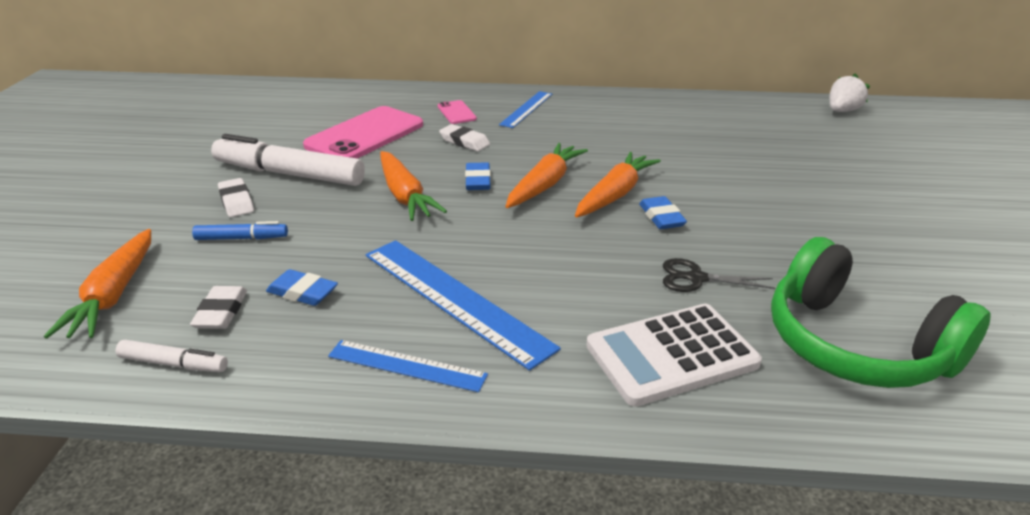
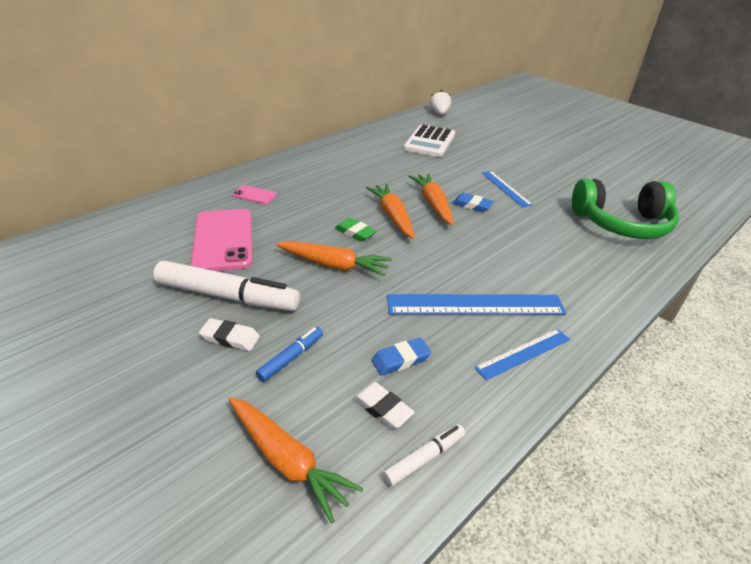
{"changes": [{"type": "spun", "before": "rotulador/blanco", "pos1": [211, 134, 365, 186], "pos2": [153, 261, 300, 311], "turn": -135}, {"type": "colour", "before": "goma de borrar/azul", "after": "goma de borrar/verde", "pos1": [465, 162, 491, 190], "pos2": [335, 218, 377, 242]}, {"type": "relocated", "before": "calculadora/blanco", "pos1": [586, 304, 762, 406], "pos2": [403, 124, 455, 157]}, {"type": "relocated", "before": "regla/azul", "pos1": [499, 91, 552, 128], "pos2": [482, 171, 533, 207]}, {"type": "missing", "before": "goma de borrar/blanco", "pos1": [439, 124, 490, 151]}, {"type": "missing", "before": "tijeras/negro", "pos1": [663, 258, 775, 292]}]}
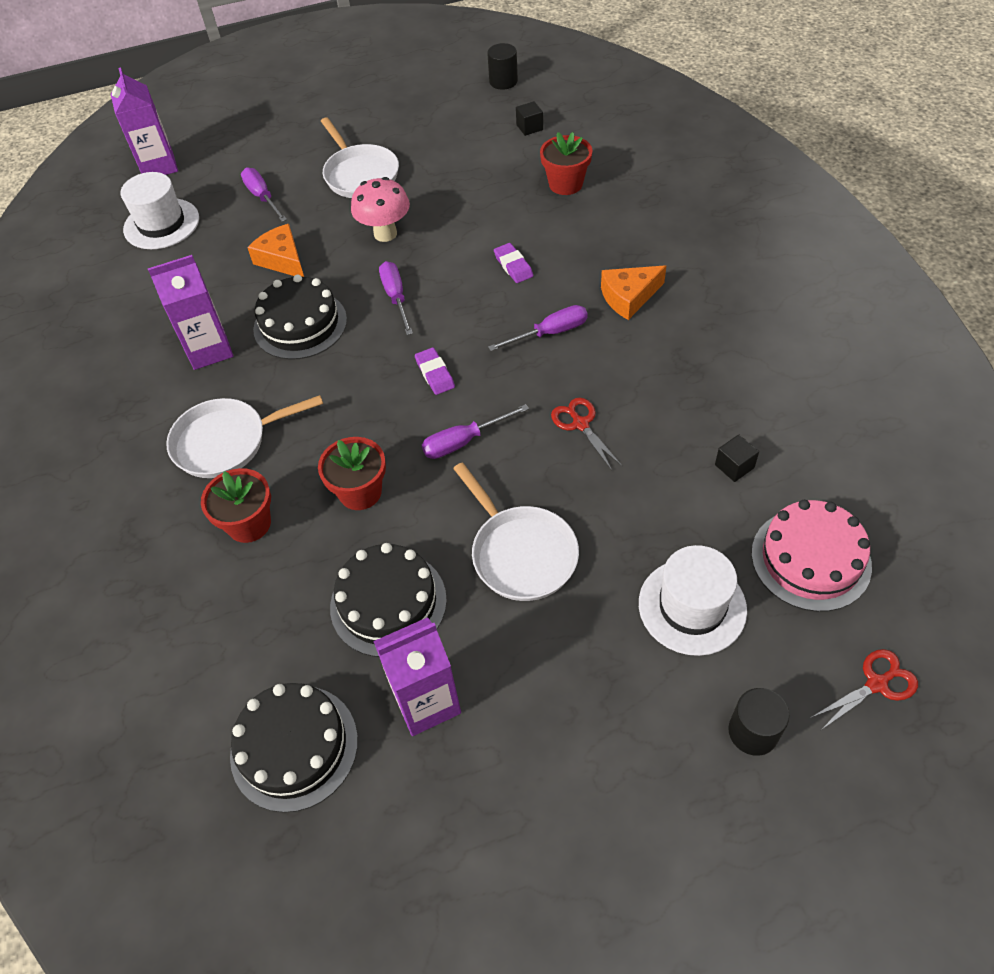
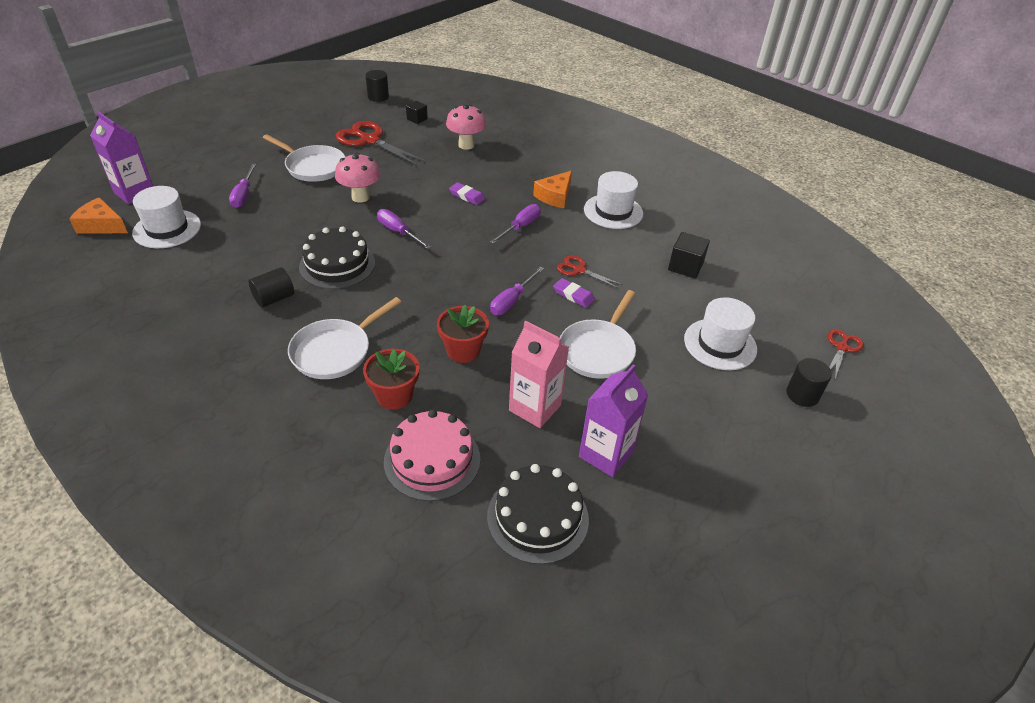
{"changes": [{"type": "relocated", "before": "queso/naranja", "pos1": [247, 224, 304, 277], "pos2": [69, 197, 128, 234]}, {"type": "spun", "before": "destornillador/morado", "pos1": [241, 168, 287, 222], "pos2": [229, 164, 256, 208], "turn": -120}, {"type": "exchanged", "before": "cartón de leche/morado", "after": "cilindro/negro", "pos1": [148, 255, 233, 370], "pos2": [249, 267, 294, 307]}, {"type": "appeared", "after": "tijeras/rojo", "pos2": [336, 121, 426, 166]}, {"type": "relocated", "before": "tarta/rosa", "pos1": [751, 500, 872, 612], "pos2": [384, 410, 480, 501]}, {"type": "exchanged", "before": "maceta/rojo", "after": "seta/rosa", "pos1": [540, 132, 592, 195], "pos2": [446, 104, 486, 150]}, {"type": "exchanged", "before": "tarta/negro", "after": "cartón de leche/rosa", "pos1": [330, 543, 447, 657], "pos2": [509, 320, 569, 428]}, {"type": "relocated", "before": "goma de borrar/morado", "pos1": [415, 347, 455, 395], "pos2": [553, 278, 595, 308]}, {"type": "spun", "before": "sartén/blanco", "pos1": [453, 462, 579, 601], "pos2": [560, 290, 636, 379], "turn": 90}, {"type": "appeared", "after": "sombrero/blanco", "pos2": [584, 171, 643, 229]}, {"type": "size", "before": "cubo/negro", "pos1": [715, 435, 759, 482], "pos2": [668, 232, 710, 279], "scale": 1.55}]}
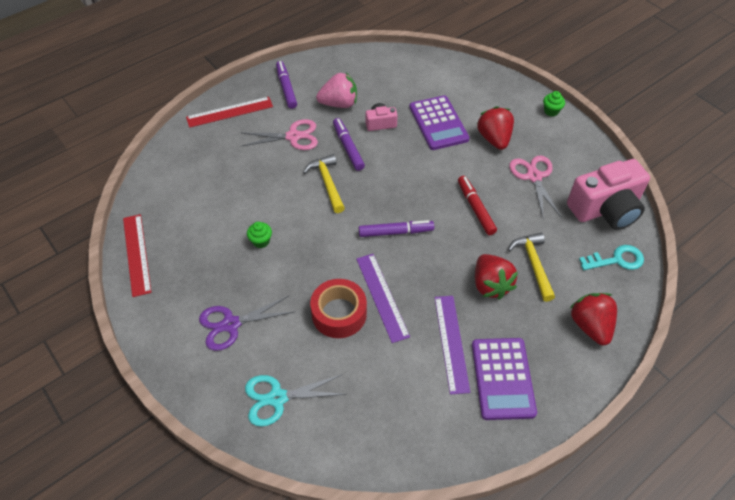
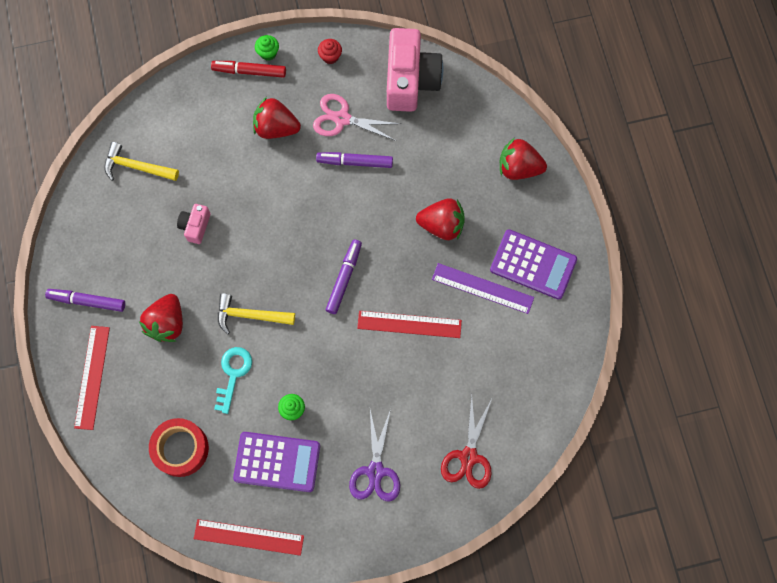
{"changes": [{"type": "relocated", "before": "martillo/amarillo", "pos1": [508, 233, 555, 302], "pos2": [104, 142, 179, 181]}, {"type": "exchanged", "before": "tijeras/rosa", "after": "fresa/rojo", "pos1": [242, 119, 318, 150], "pos2": [139, 294, 183, 342]}, {"type": "relocated", "before": "cinta adhesiva/rojo", "pos1": [310, 279, 367, 338], "pos2": [149, 418, 209, 477]}, {"type": "relocated", "before": "rotulador/rojo", "pos1": [458, 176, 497, 235], "pos2": [211, 61, 286, 78]}, {"type": "relocated", "before": "llave/turquesa", "pos1": [579, 245, 644, 270], "pos2": [214, 347, 252, 414]}, {"type": "relocated", "before": "calculadora/morado", "pos1": [409, 95, 469, 150], "pos2": [233, 432, 320, 492]}, {"type": "relocated", "before": "rotulador/morado", "pos1": [333, 118, 365, 171], "pos2": [316, 152, 393, 168]}, {"type": "appeared", "after": "magdalena/rojo", "pos2": [318, 39, 342, 64]}, {"type": "colour", "before": "regla/morado", "after": "regla/rojo", "pos1": [356, 254, 410, 343], "pos2": [357, 311, 462, 338]}, {"type": "colour", "before": "tijeras/turquesa", "after": "tijeras/rojo", "pos1": [245, 374, 346, 427], "pos2": [441, 395, 492, 489]}, {"type": "missing", "before": "fresa/rosa", "pos1": [316, 72, 357, 108]}]}
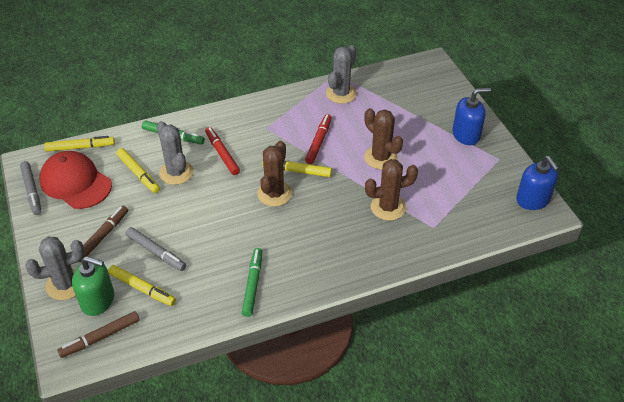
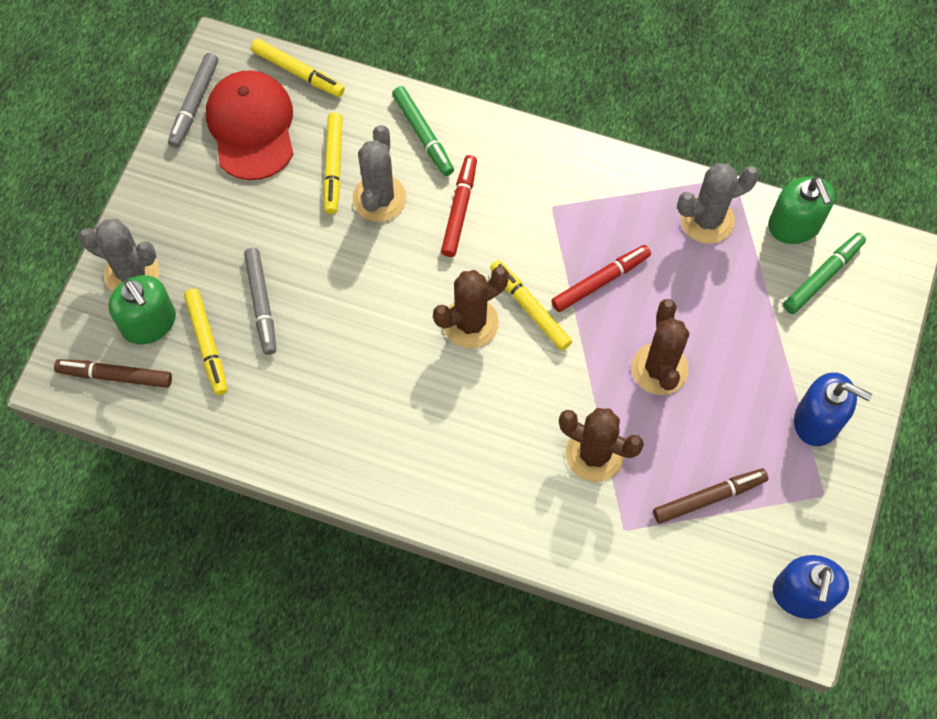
{"changes": [{"type": "relocated", "before": "rotulador/marrón", "pos1": [78, 206, 128, 262], "pos2": [653, 468, 768, 524]}, {"type": "appeared", "after": "dispensador de jabón/verde", "pos2": [768, 176, 835, 244]}, {"type": "relocated", "before": "rotulador/verde", "pos1": [242, 248, 262, 317], "pos2": [783, 233, 866, 314]}]}
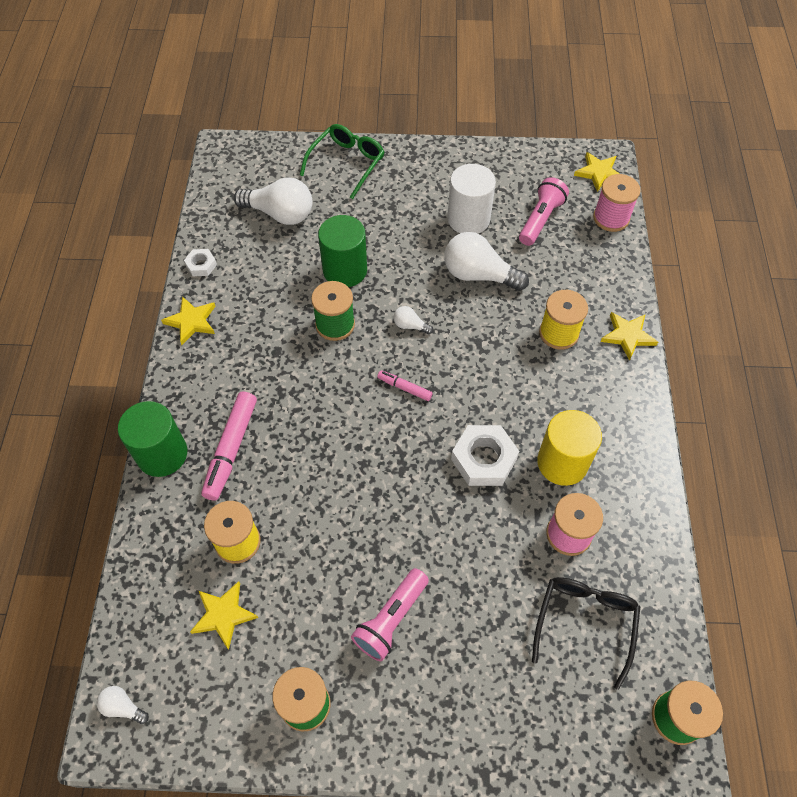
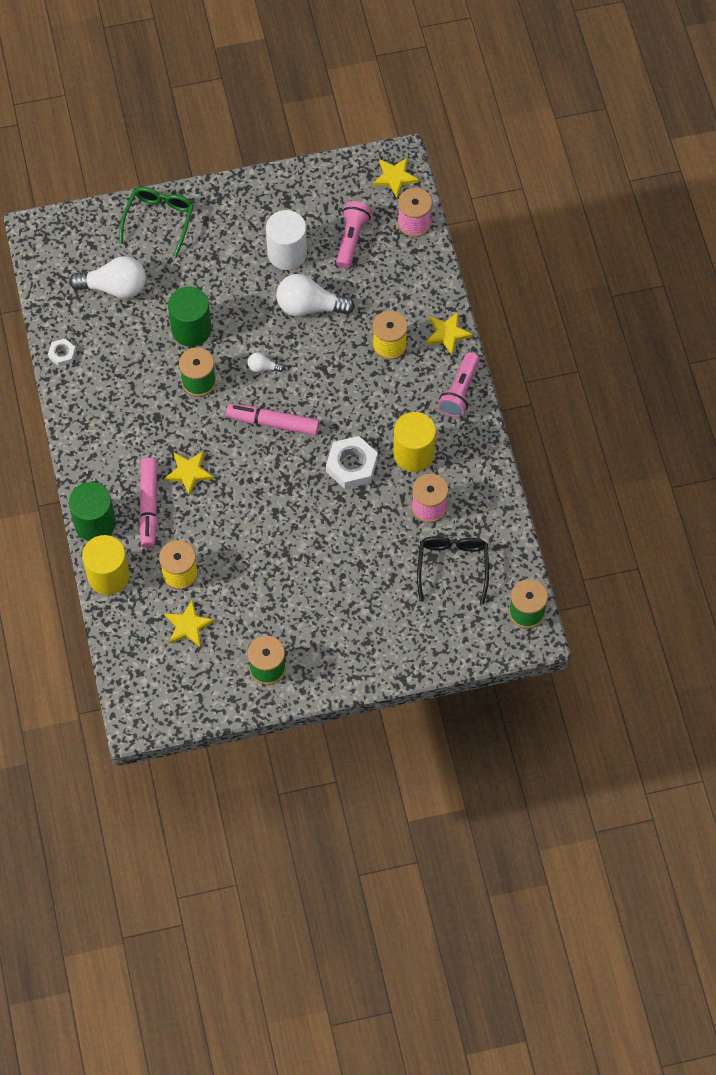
{"changes": [{"type": "appeared", "after": "cilindro/amarillo", "pos2": [82, 535, 130, 595]}, {"type": "relocated", "before": "estrella/amarillo", "pos1": [161, 296, 216, 345], "pos2": [164, 451, 214, 496]}, {"type": "size", "before": "rotulador/rosa", "pos1": [377, 370, 433, 401], "pos2": [226, 404, 320, 435], "scale": 1.9}, {"type": "relocated", "before": "lámpara de mano/rosa", "pos1": [351, 568, 429, 661], "pos2": [438, 352, 480, 417]}, {"type": "missing", "before": "bombilla/blanco", "pos1": [97, 686, 149, 724]}]}
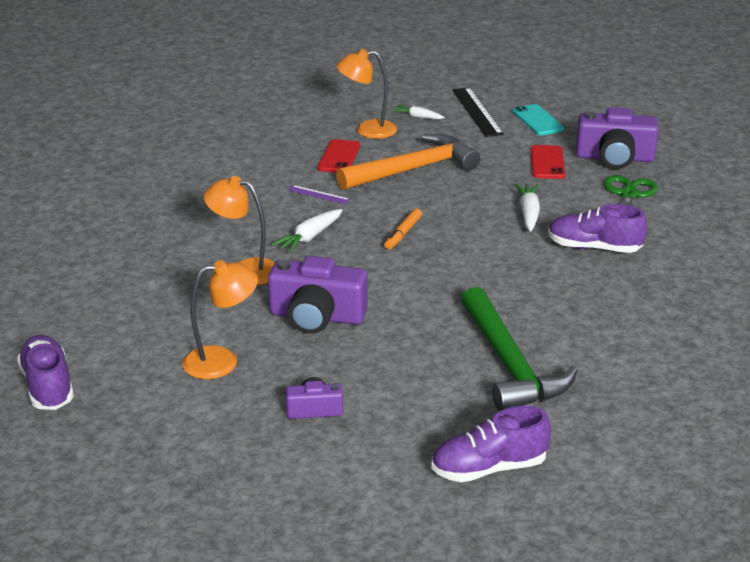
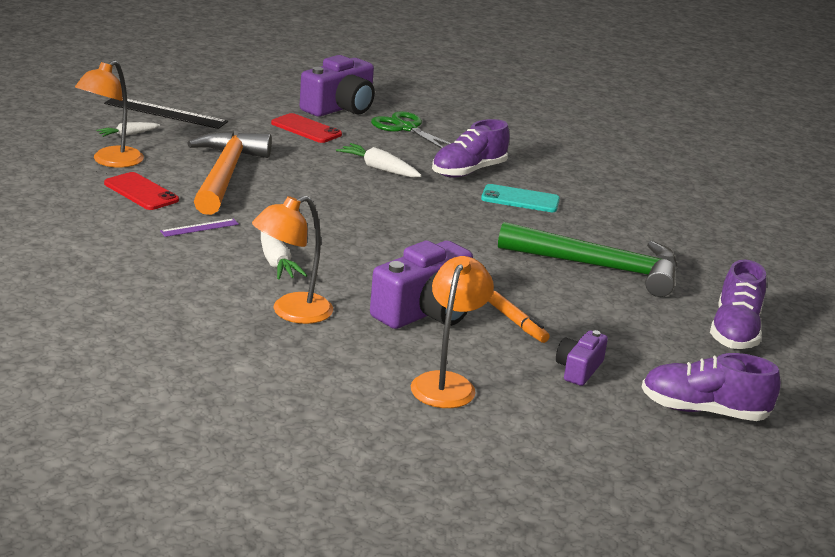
{"changes": [{"type": "relocated", "before": "móvil/turquesa", "pos1": [512, 104, 564, 135], "pos2": [481, 184, 560, 212]}, {"type": "relocated", "before": "rotulador/naranja", "pos1": [384, 209, 422, 250], "pos2": [488, 291, 550, 343]}, {"type": "relocated", "before": "zapato/morado", "pos1": [17, 335, 74, 410], "pos2": [642, 353, 781, 421]}]}
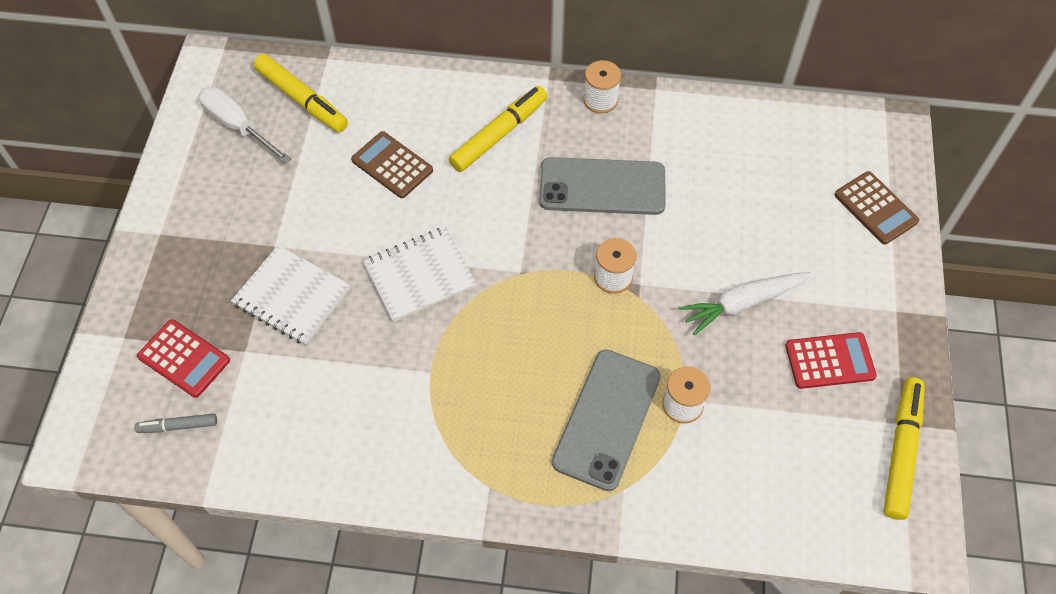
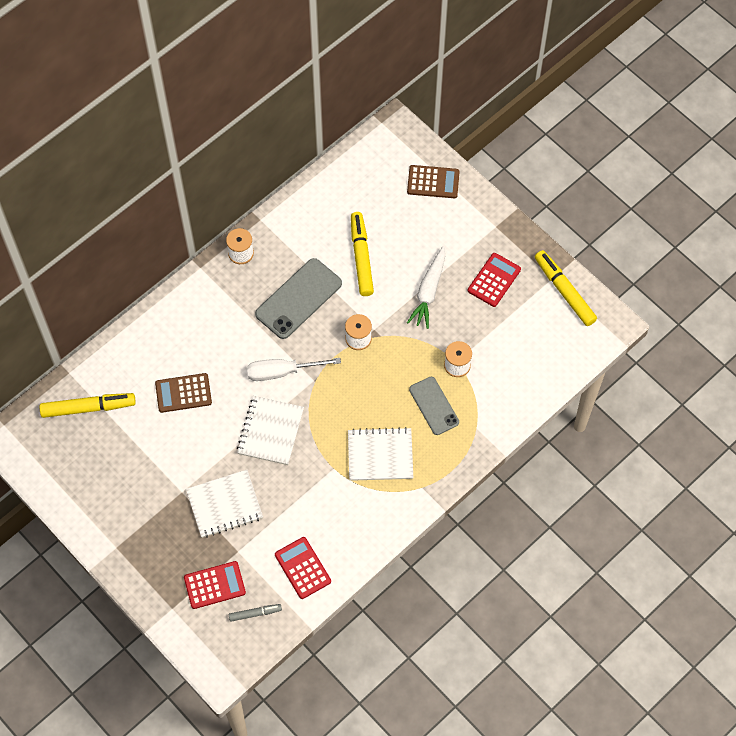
{"changes": [{"type": "spun", "before": "rotulador/gris", "pos1": [135, 414, 217, 433], "pos2": [229, 604, 282, 622], "turn": -135}, {"type": "relocated", "before": "destornillador/blanco", "pos1": [199, 87, 291, 164], "pos2": [247, 358, 341, 381]}, {"type": "appeared", "after": "calculadora/rojo", "pos2": [275, 537, 331, 599]}, {"type": "appeared", "after": "cuaderno/blanco", "pos2": [348, 427, 413, 481]}, {"type": "relocated", "before": "rotulador/amarillo", "pos1": [449, 86, 547, 172], "pos2": [351, 212, 374, 296]}, {"type": "size", "before": "móvil/gris", "pos1": [552, 350, 661, 491], "pos2": [409, 377, 459, 435], "scale": 0.65}]}
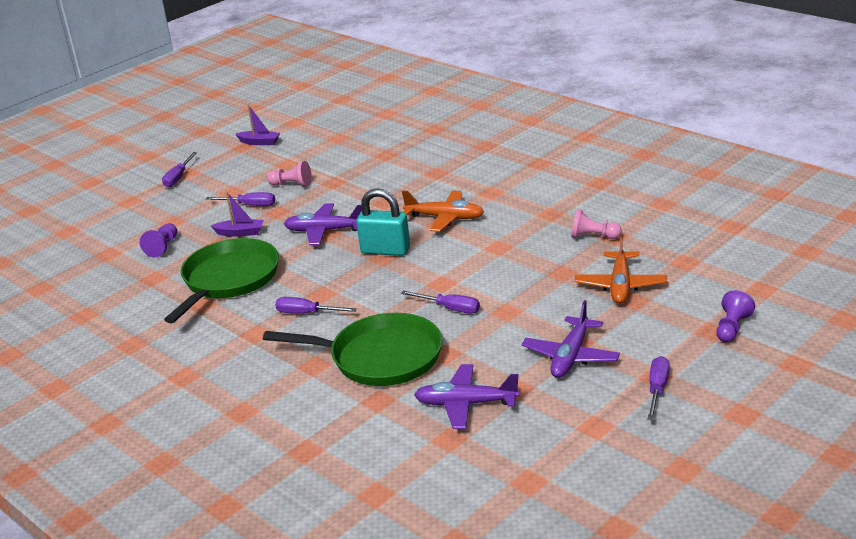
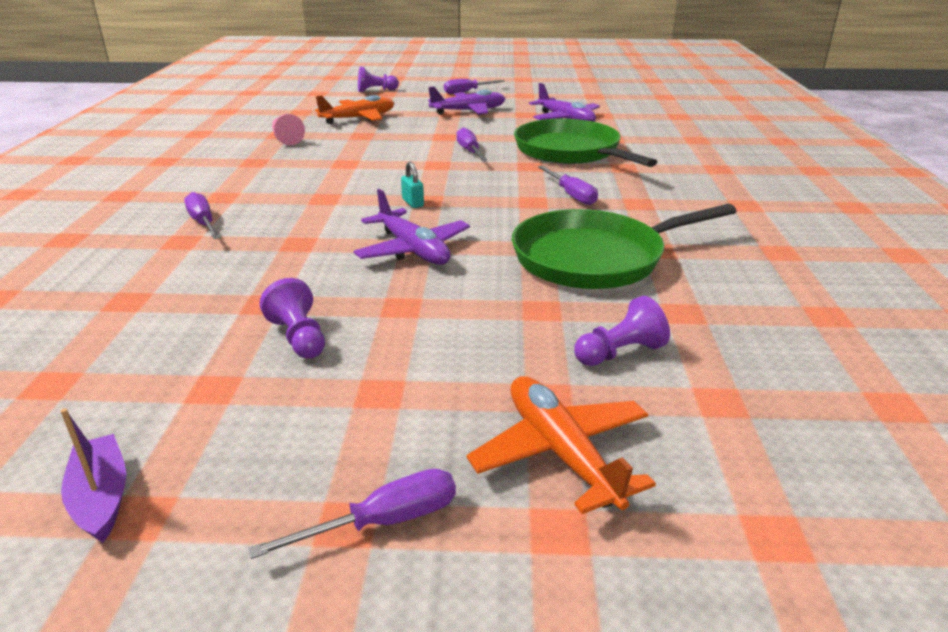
{"changes": [{"type": "relocated", "before": "destornillador/morado", "pos1": [206, 192, 275, 206], "pos2": [184, 192, 221, 239]}, {"type": "colour", "before": "peón/rosa", "after": "peón/morado", "pos1": [267, 161, 312, 187], "pos2": [259, 278, 325, 359]}, {"type": "size", "before": "candado/turquesa", "pos1": [356, 189, 410, 256], "pos2": [401, 162, 424, 208], "scale": 0.47}, {"type": "relocated", "before": "avión/naranja", "pos1": [402, 190, 484, 232], "pos2": [467, 376, 656, 514]}, {"type": "missing", "before": "barco/morado", "pos1": [211, 192, 264, 237]}]}
